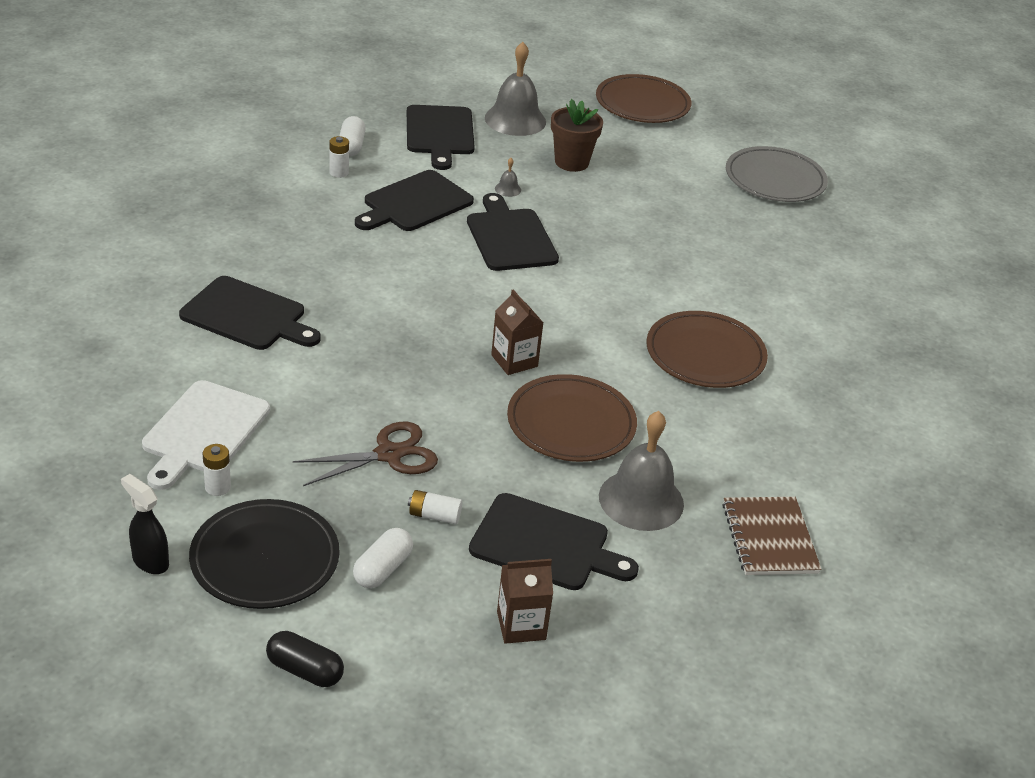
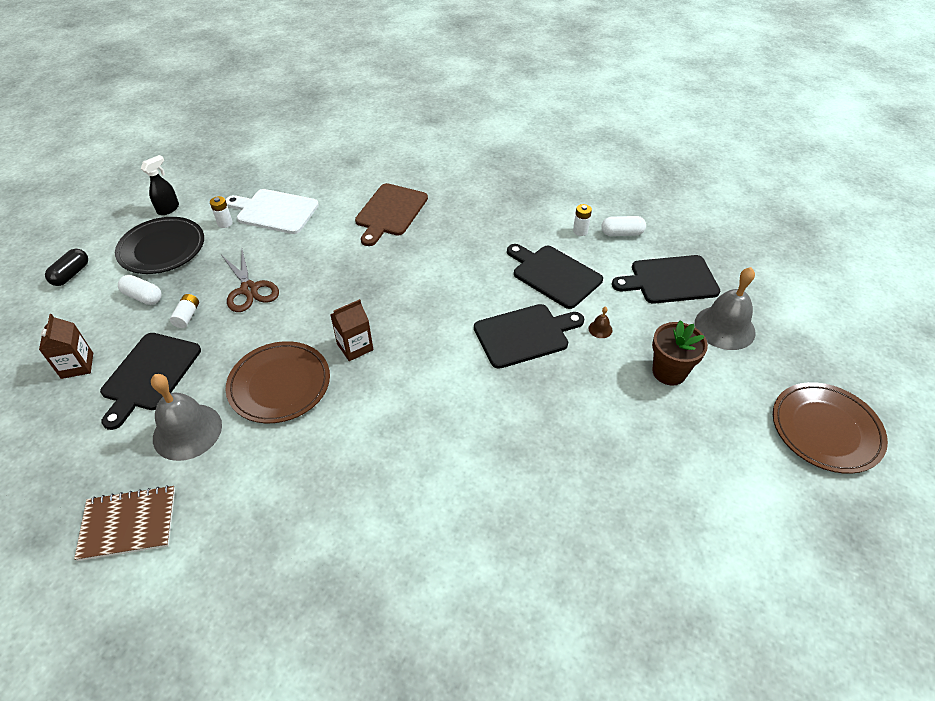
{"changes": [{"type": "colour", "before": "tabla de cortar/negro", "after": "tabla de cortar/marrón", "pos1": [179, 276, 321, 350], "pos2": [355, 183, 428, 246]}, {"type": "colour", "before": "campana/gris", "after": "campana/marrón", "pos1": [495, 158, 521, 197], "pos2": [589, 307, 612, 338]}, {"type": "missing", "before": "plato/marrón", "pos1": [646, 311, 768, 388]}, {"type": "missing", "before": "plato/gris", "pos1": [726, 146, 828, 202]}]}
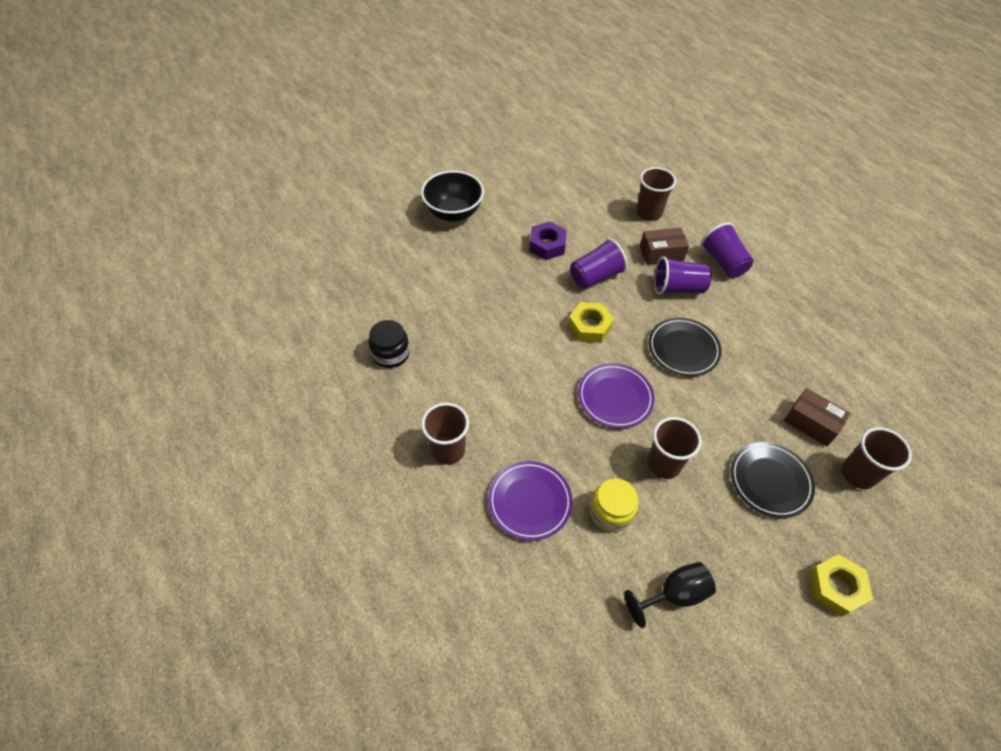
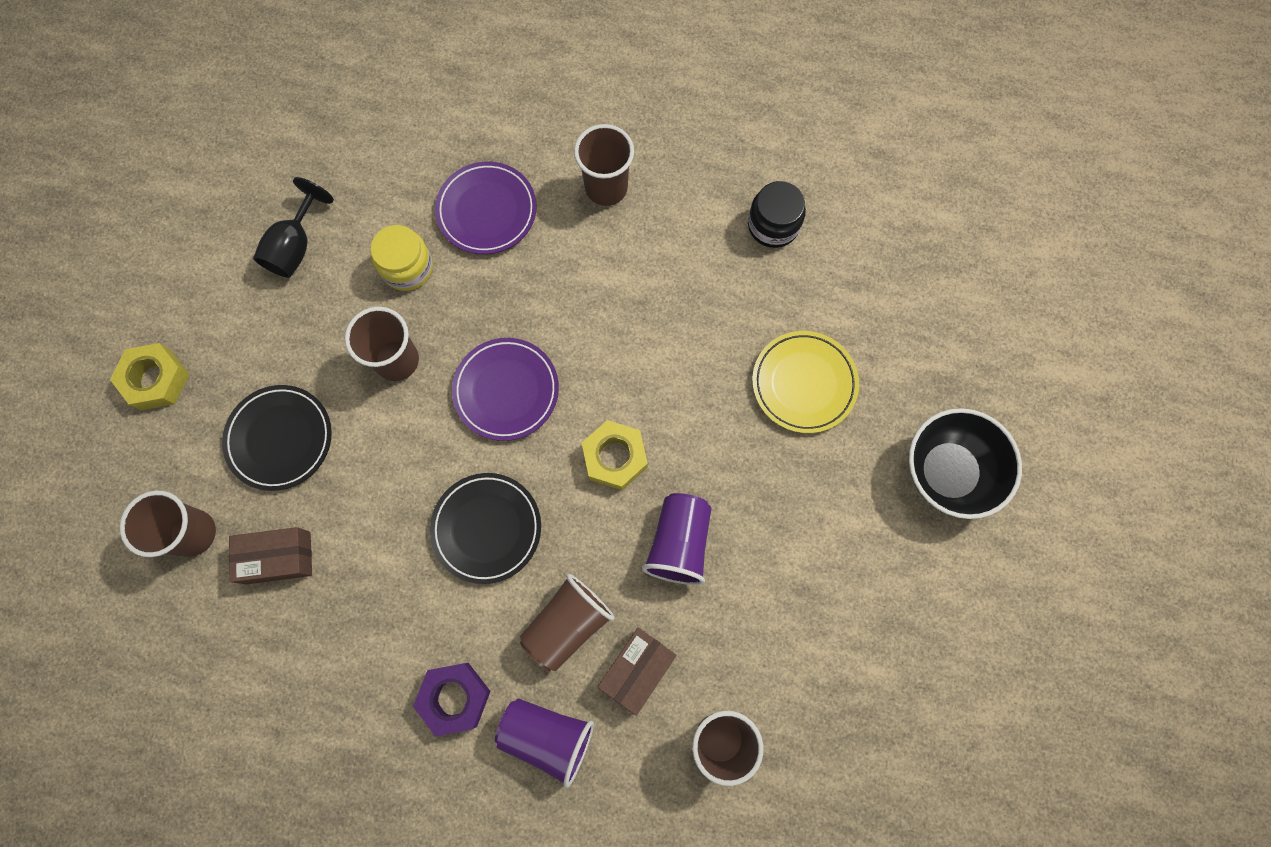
{"changes": [{"type": "relocated", "before": "tuerca/morado", "pos1": [529, 221, 567, 260], "pos2": [413, 663, 491, 737]}, {"type": "colour", "before": "vaso/morado", "after": "vaso/marrón", "pos1": [654, 256, 712, 295], "pos2": [520, 574, 615, 671]}, {"type": "appeared", "after": "plato/amarillo", "pos2": [752, 331, 859, 433]}]}
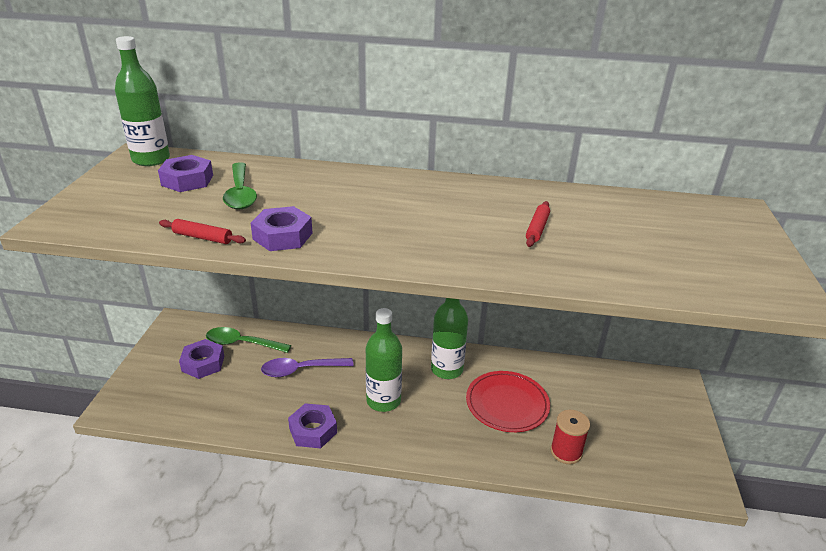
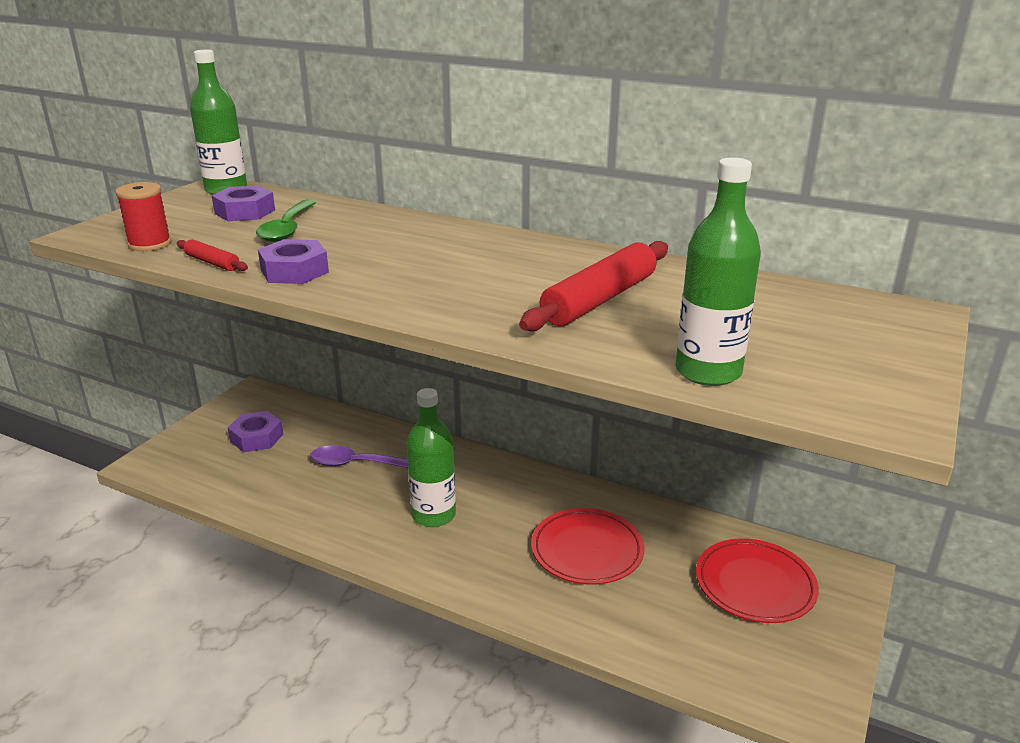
{"changes": [{"type": "relocated", "before": "carrete/rojo", "pos1": [550, 410, 590, 464], "pos2": [115, 182, 172, 251]}, {"type": "size", "before": "rodillo/rojo", "pos1": [526, 201, 550, 247], "pos2": [519, 241, 668, 331], "scale": 2.05}, {"type": "relocated", "before": "botella/verde", "pos1": [431, 298, 468, 379], "pos2": [675, 157, 761, 386]}, {"type": "appeared", "after": "plato/rojo", "pos2": [696, 538, 819, 623]}, {"type": "missing", "before": "cuchara/verde", "pos1": [206, 327, 291, 353]}, {"type": "missing", "before": "tuerca/morado", "pos1": [288, 403, 337, 448]}]}
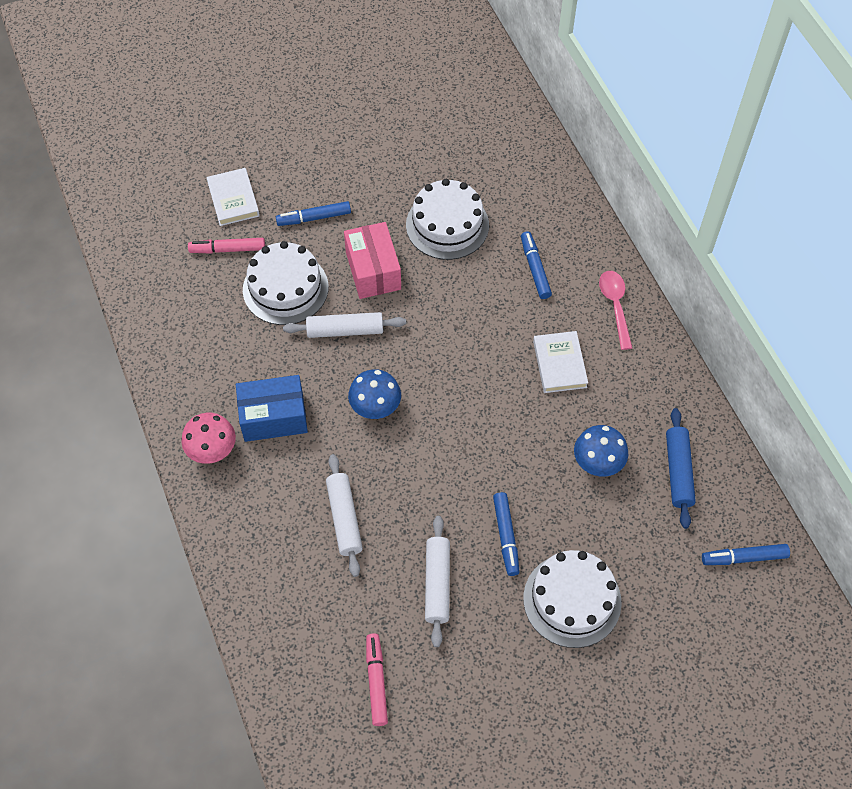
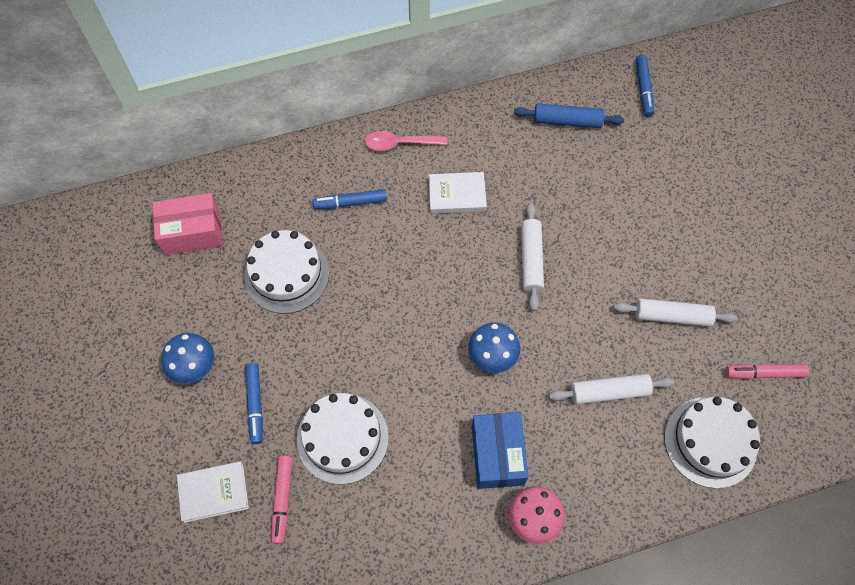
{"changes": [{"type": "relocated", "before": "caja/rosa", "pos1": [344, 222, 401, 299], "pos2": [153, 193, 223, 255]}, {"type": "relocated", "before": "seta/azul", "pos1": [574, 425, 628, 477], "pos2": [161, 333, 214, 384]}, {"type": "relocated", "before": "rodillo/blanco", "pos1": [283, 312, 406, 338], "pos2": [521, 203, 544, 311]}, {"type": "relocated", "before": "tarta/blanco", "pos1": [523, 550, 622, 648], "pos2": [665, 397, 760, 488]}, {"type": "missing", "before": "rotulador/azul", "pos1": [493, 492, 519, 576]}]}
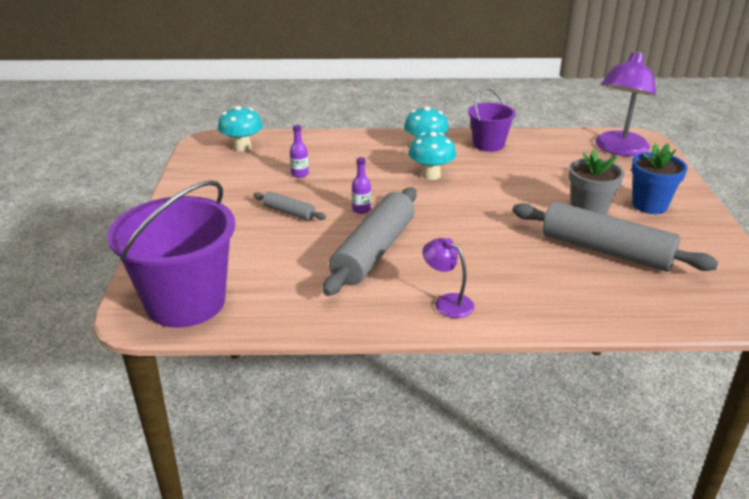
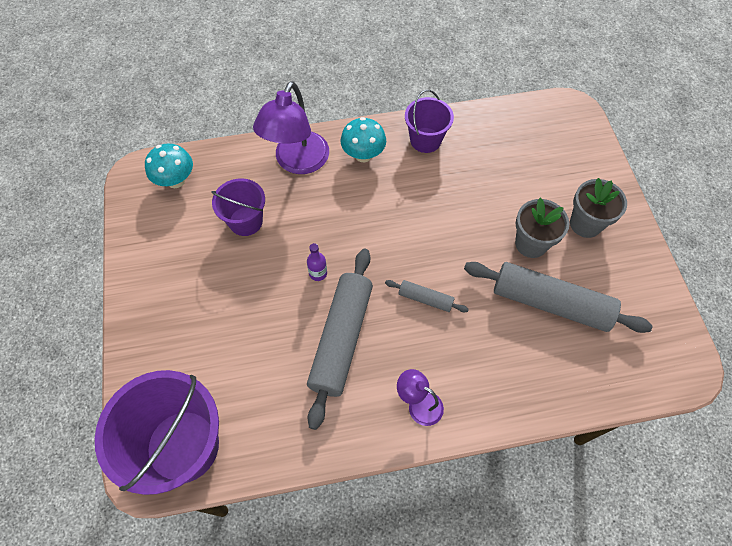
{"changes": [{"type": "exchanged", "before": "botella/morado", "after": "balde/morado", "pos1": [290, 125, 309, 178], "pos2": [211, 178, 265, 236]}, {"type": "relocated", "before": "lámpara/morado", "pos1": [595, 50, 656, 156], "pos2": [253, 81, 329, 174]}, {"type": "relocated", "before": "rodillo/gris", "pos1": [253, 191, 326, 221], "pos2": [385, 280, 469, 312]}, {"type": "colour", "before": "maceta/azul", "after": "maceta/gris", "pos1": [631, 143, 688, 214], "pos2": [570, 178, 627, 238]}, {"type": "missing", "before": "seta/turquesa", "pos1": [409, 132, 456, 180]}]}
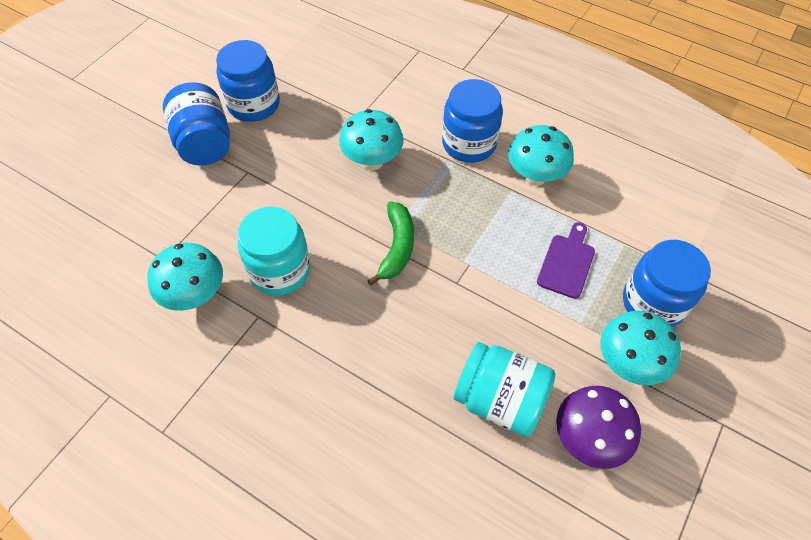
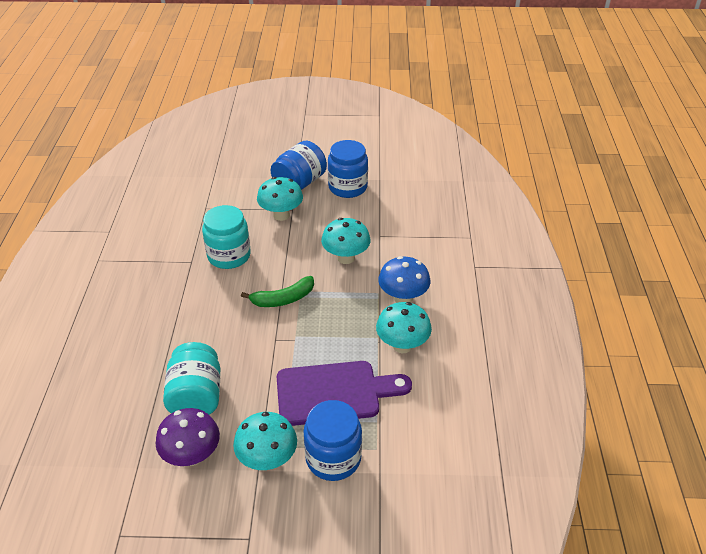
{"changes": [{"type": "relocated", "before": "seta/turquesa", "pos1": [147, 243, 223, 311], "pos2": [257, 177, 303, 221]}, {"type": "size", "before": "tabla de cortar/morado", "pos1": [537, 222, 595, 299], "pos2": [277, 361, 412, 426], "scale": 1.82}, {"type": "exchanged", "before": "tarro/azul", "after": "seta/azul", "pos1": [442, 79, 503, 163], "pos2": [378, 256, 430, 303]}]}
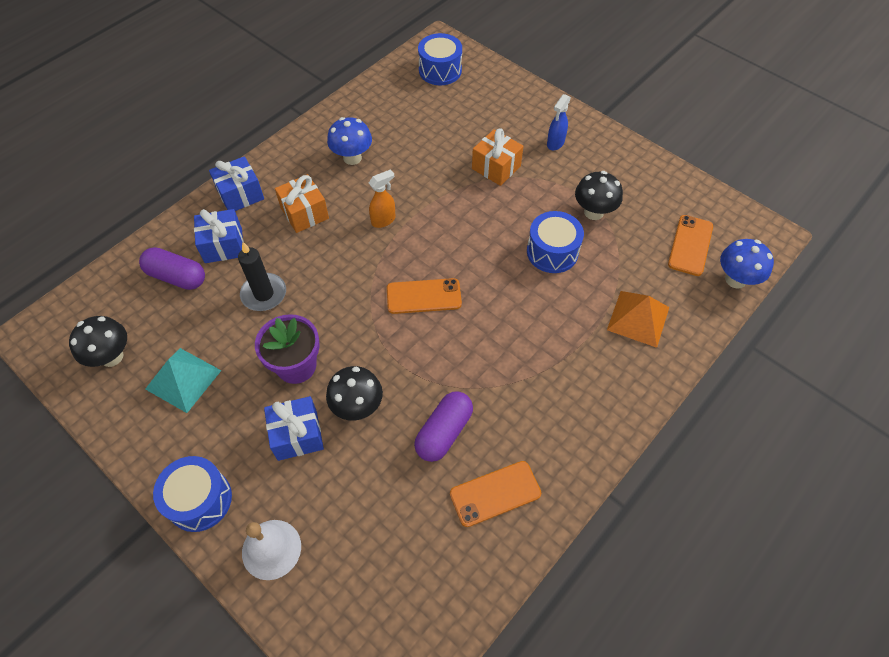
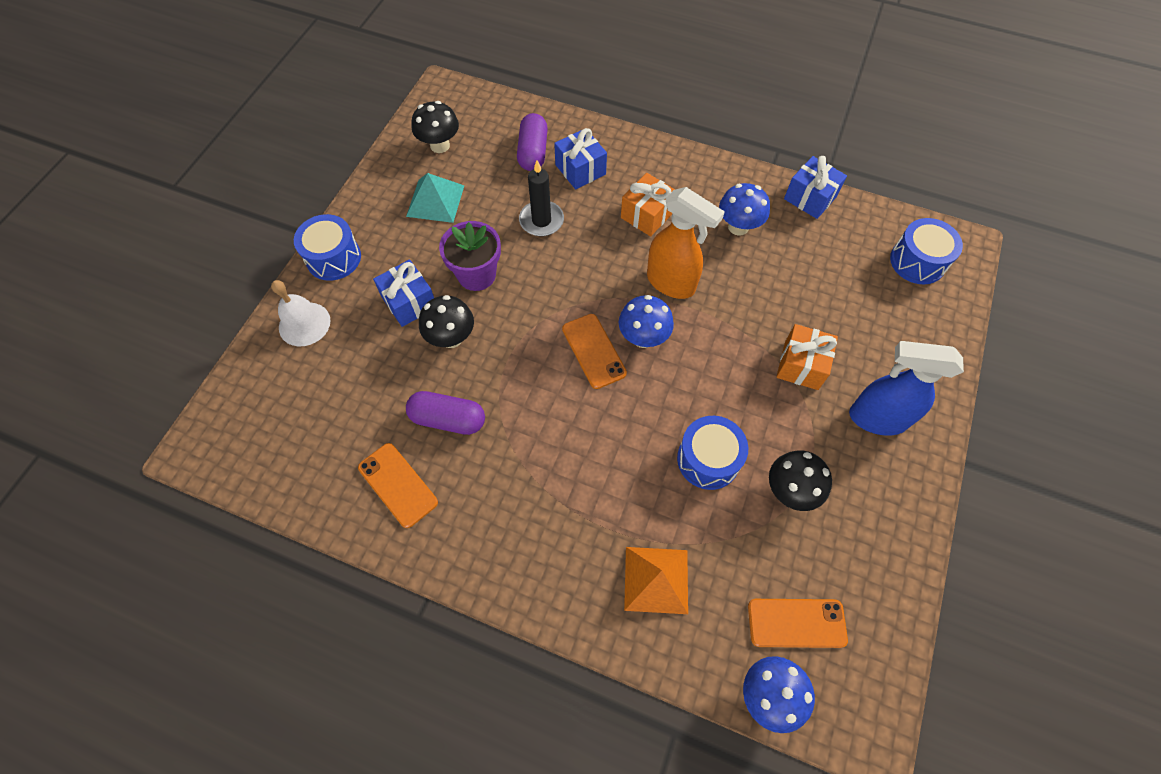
{"changes": [{"type": "appeared", "after": "seta/azul", "pos2": [619, 295, 674, 348]}, {"type": "size", "before": "pulverizador/naranja", "pos1": [369, 169, 396, 228], "pos2": [647, 187, 725, 299], "scale": 1.84}, {"type": "relocated", "before": "regalo/azul", "pos1": [209, 156, 264, 211], "pos2": [784, 156, 847, 219]}, {"type": "size", "before": "pulverizador/azul", "pos1": [547, 94, 571, 150], "pos2": [849, 341, 964, 436], "scale": 1.84}]}
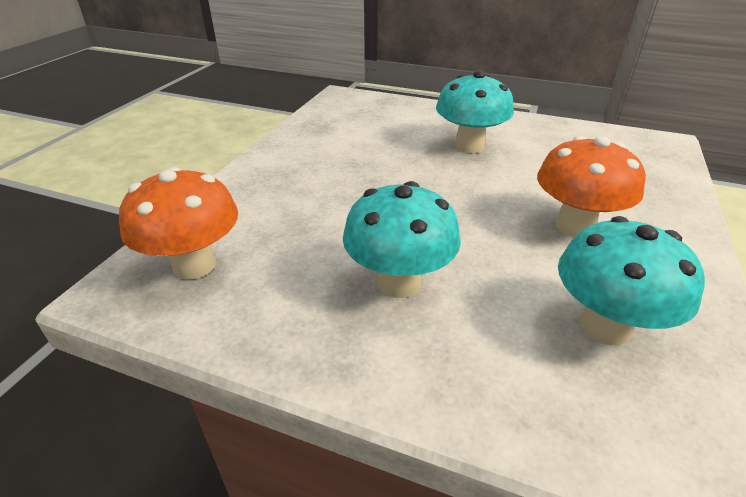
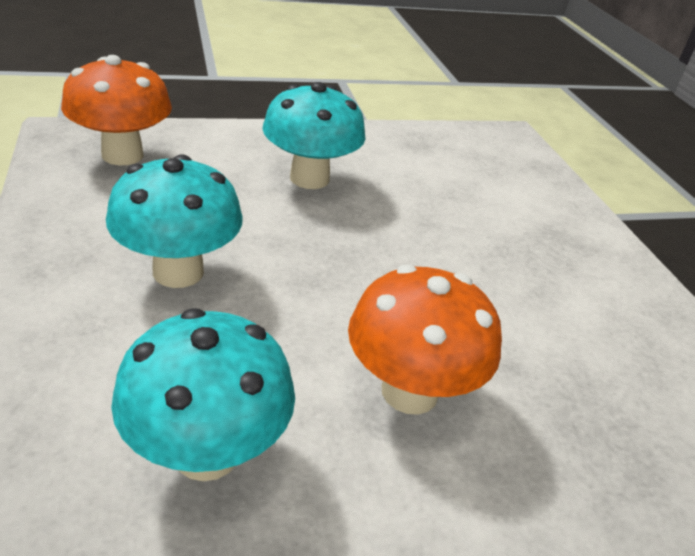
{"changes": [{"type": "relocated", "before": "seta/turquesa", "pos1": [436, 71, 514, 153], "pos2": [262, 82, 365, 189]}]}
